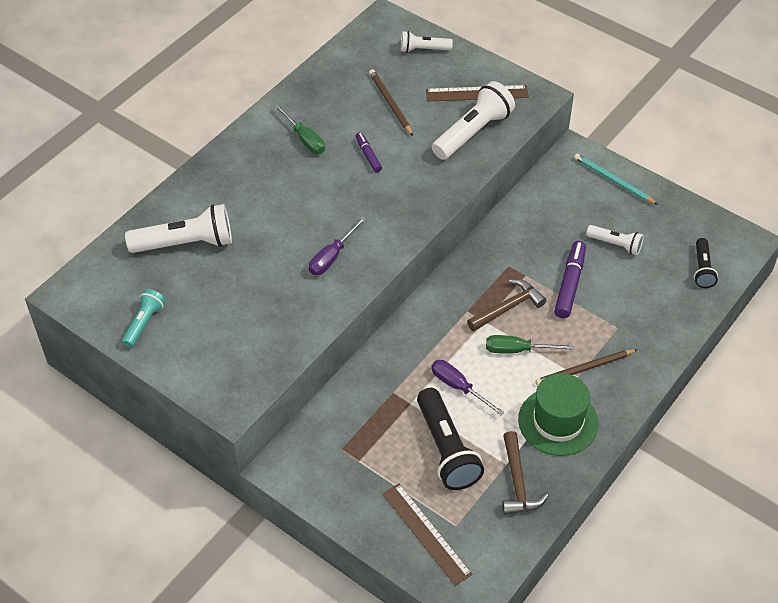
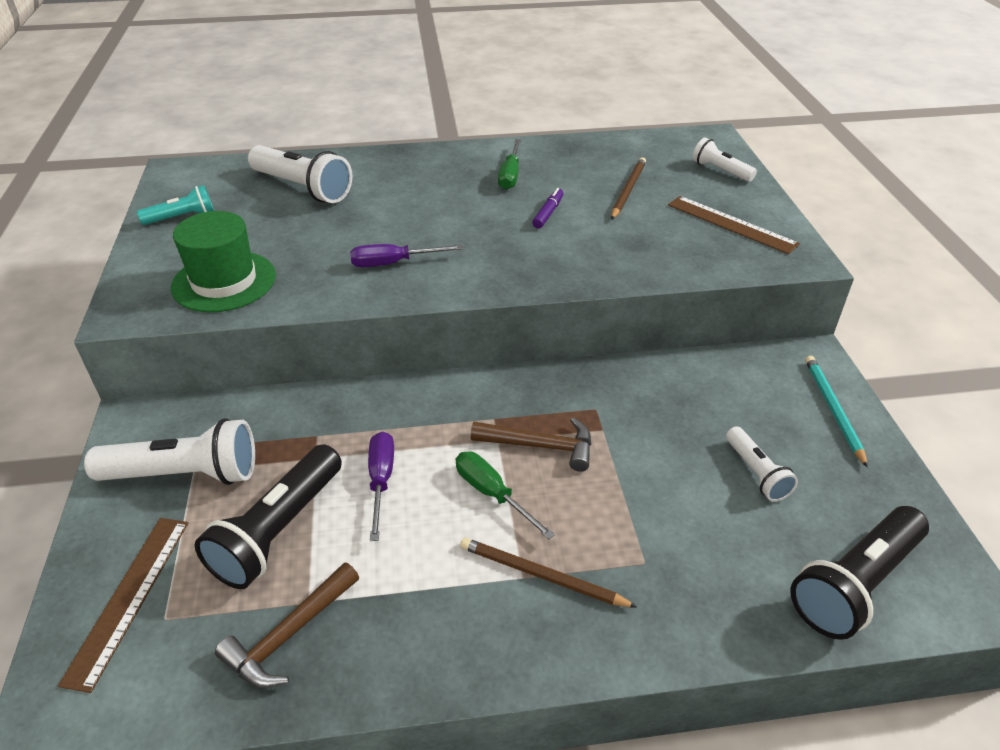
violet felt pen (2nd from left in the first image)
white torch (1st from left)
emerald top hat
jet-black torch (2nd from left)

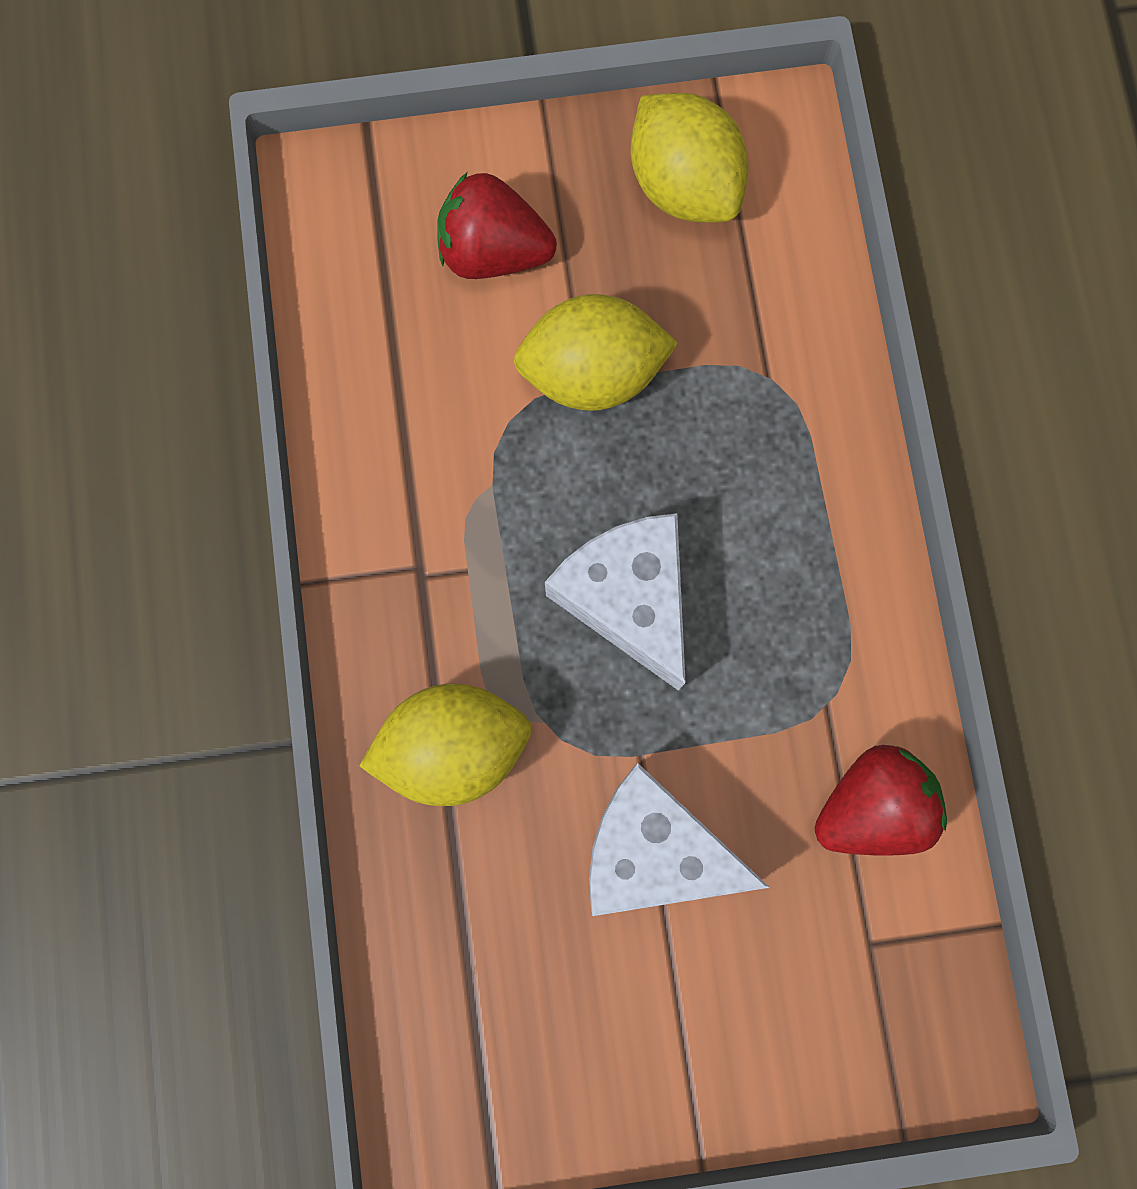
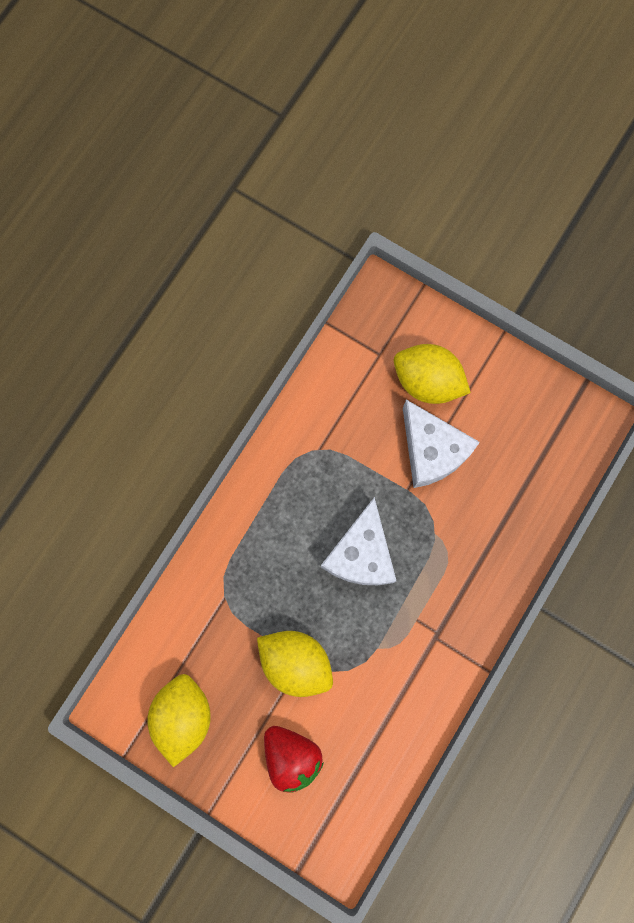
scarlet strawberry (2nd from left in the first image)
golden toy lemon (3rd from left)

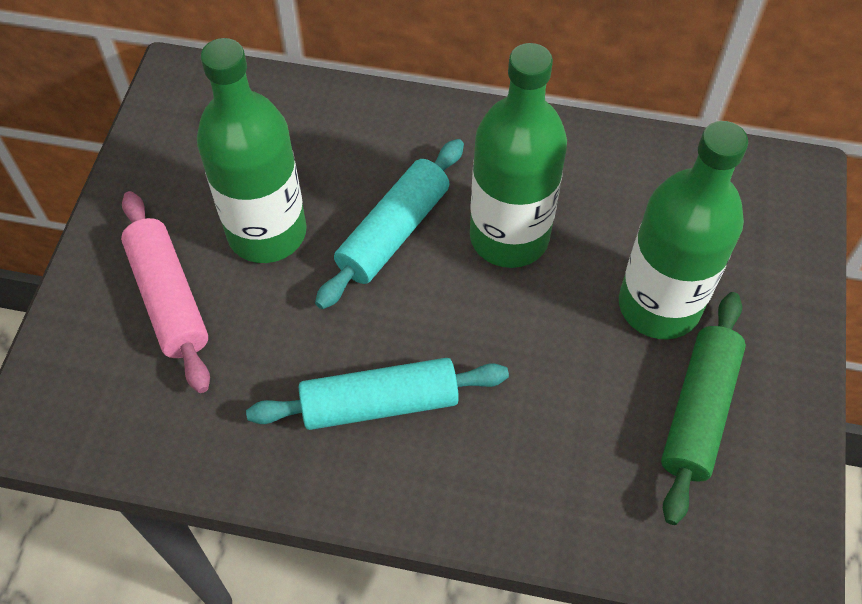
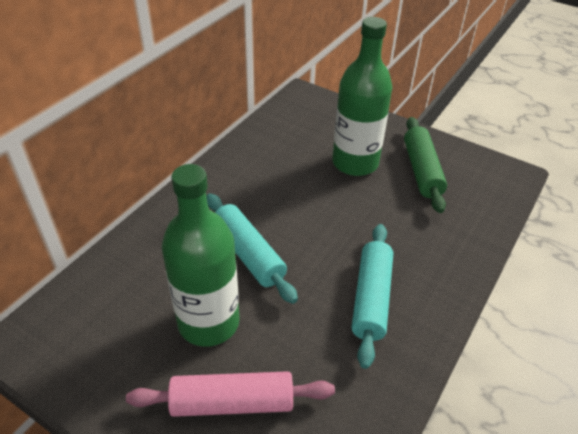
emerald flask (2nd from left in the first image)
emerald pastry roller

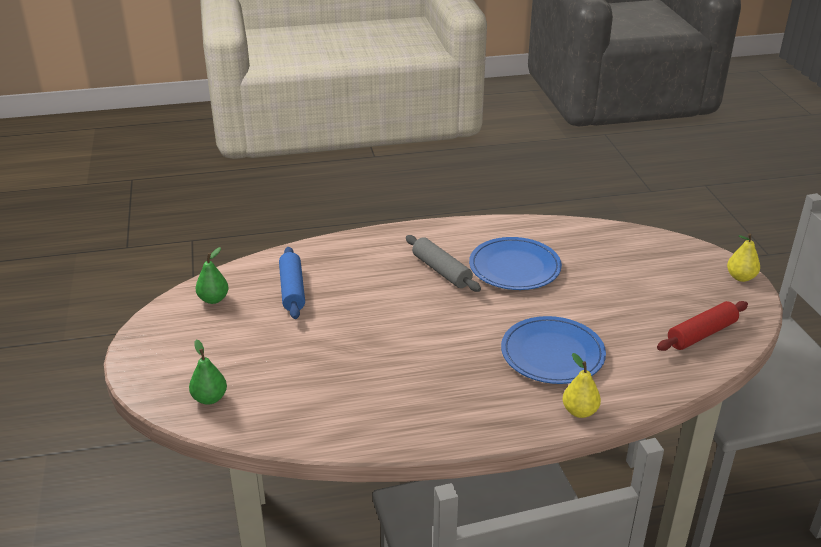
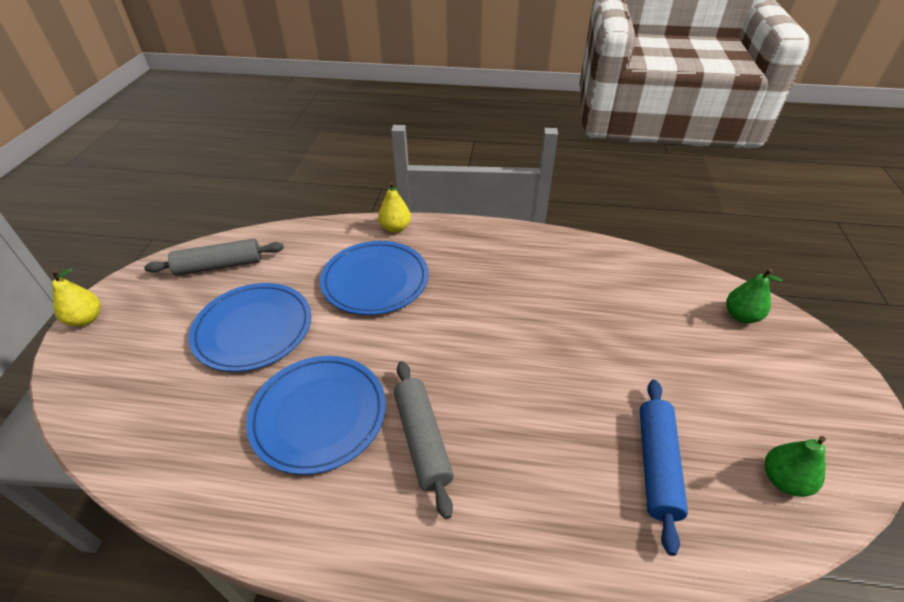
blue flat dish (1st from left)
ash-grey pastry roller (1st from left)

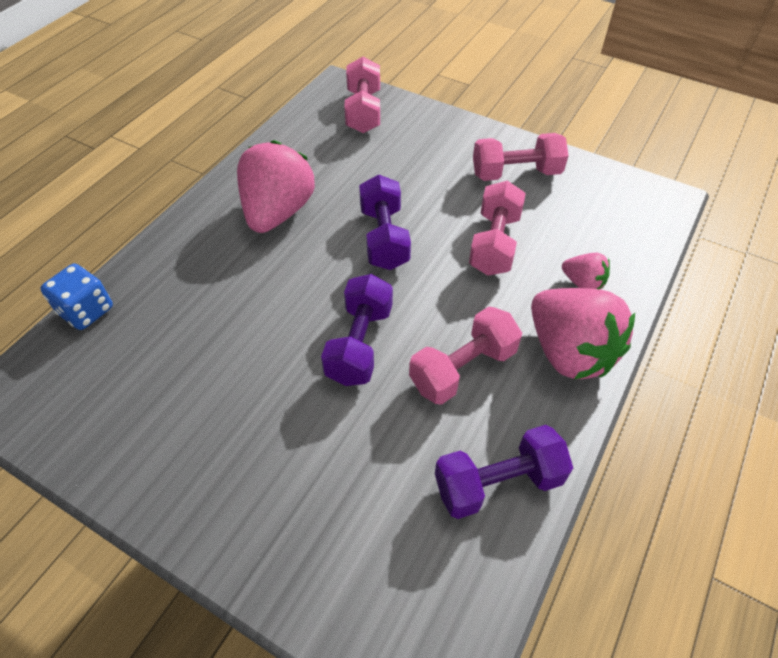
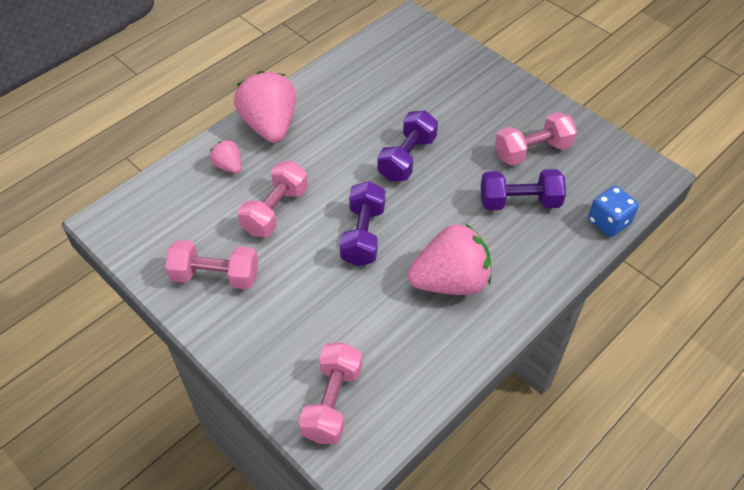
rosy free weight (4th from left)
violet free weight (3rd from left)
rosy strawberry (3rd from left)

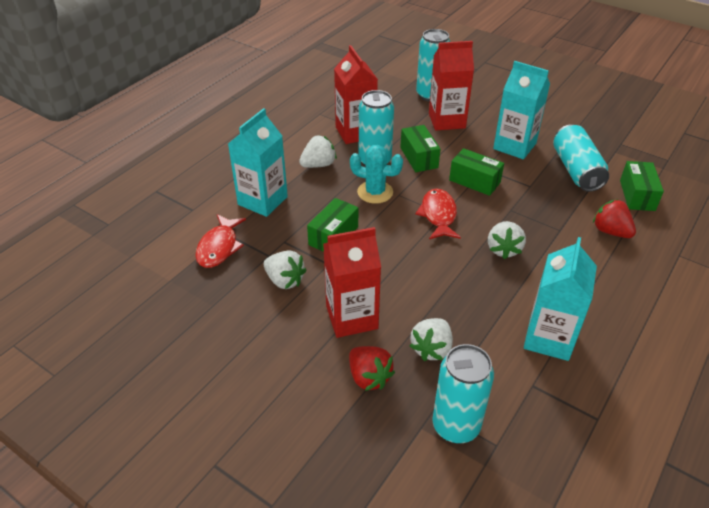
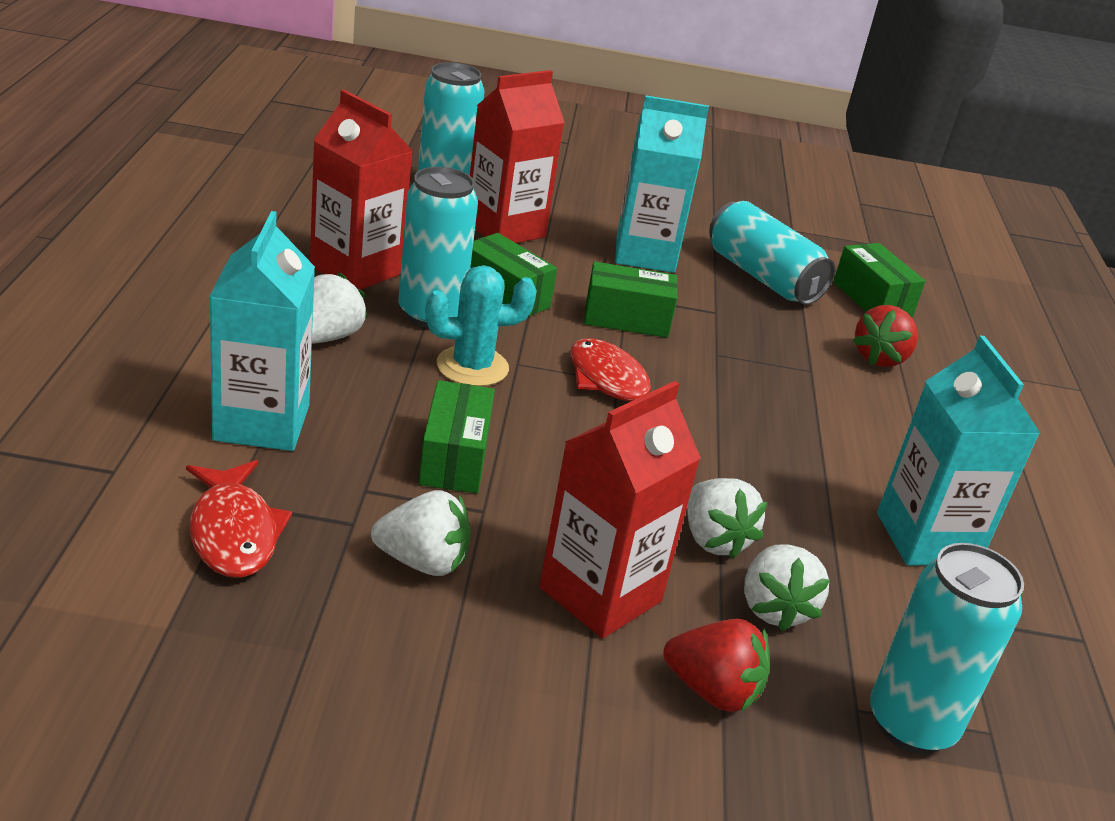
white strawberry (3rd from left)
scarlet strawberry (2nd from left)

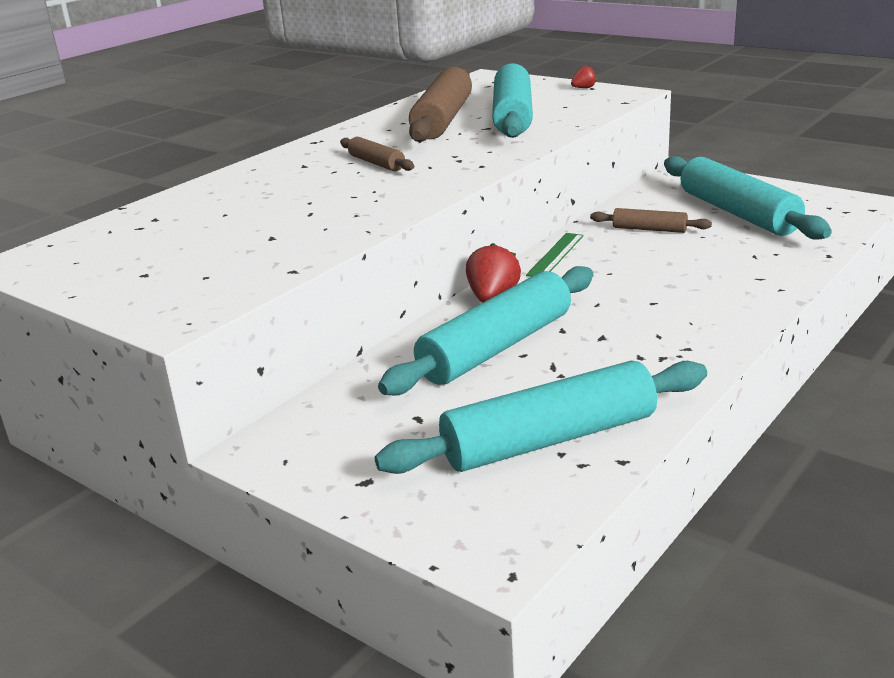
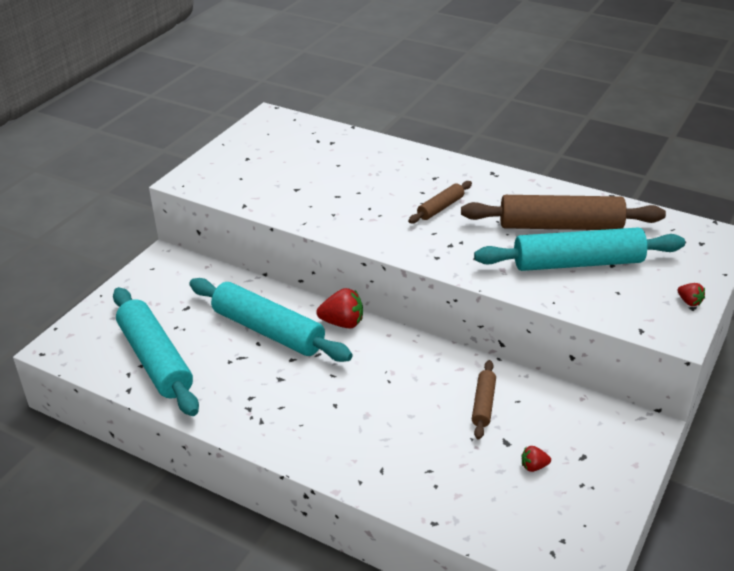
emerald ruler
scarlet strawberry (2nd from left)

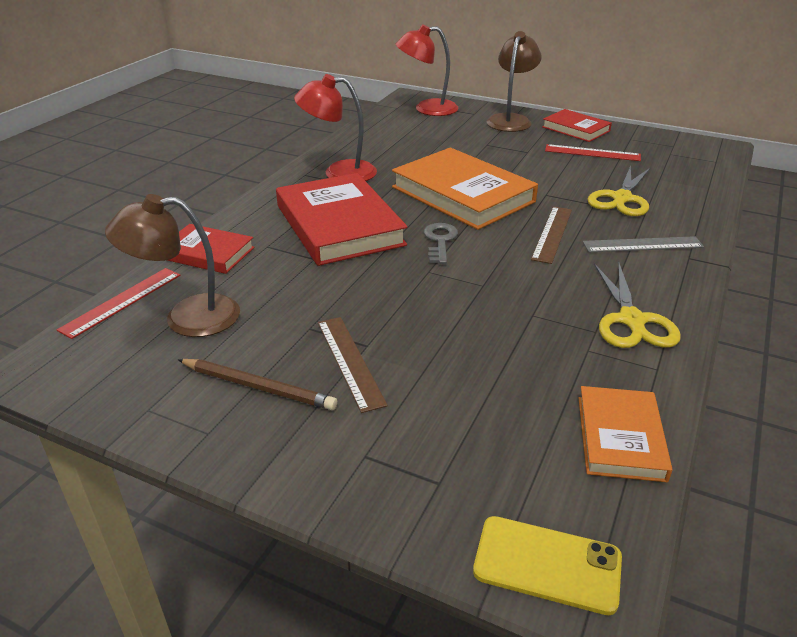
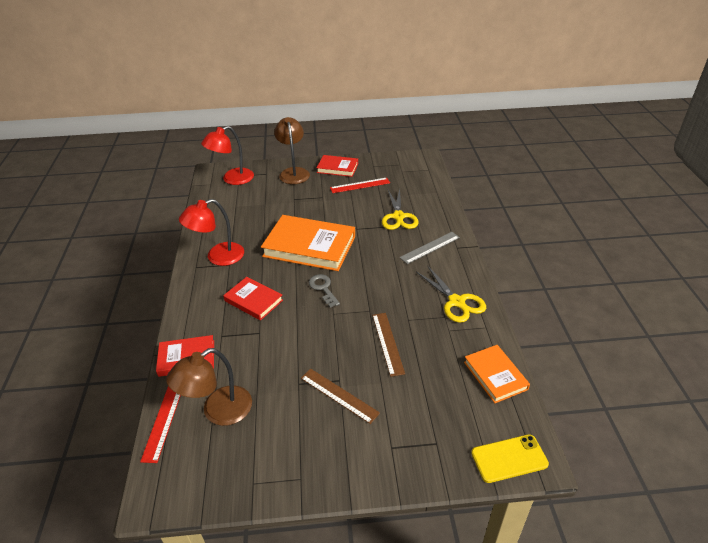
dark brown lead pencil
dark brown ruler (2nd from left)
scarlet hardback (2nd from left)

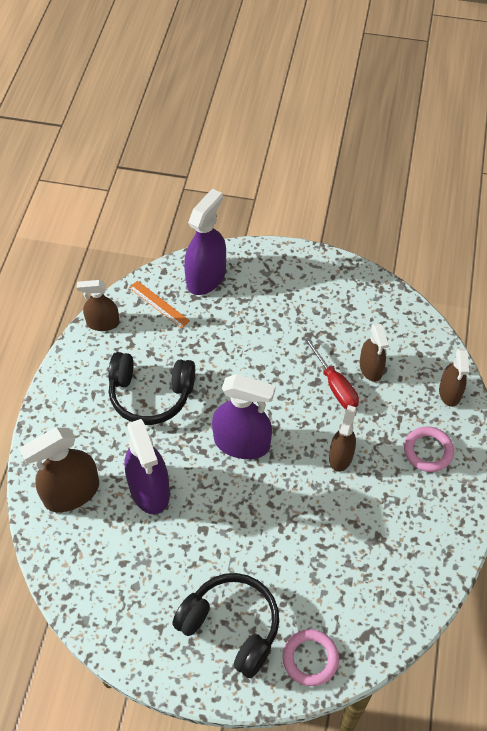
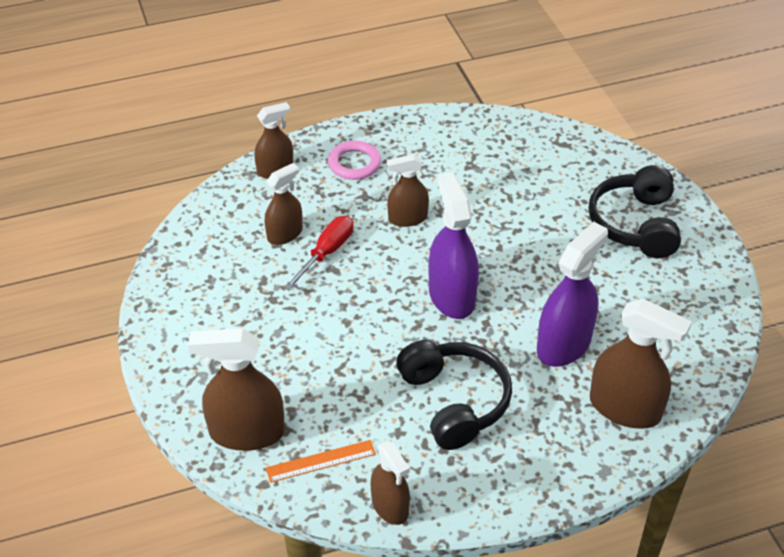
rosy ring (1st from left in the first image)
dark brown spray cleaner (1st from left)
orange-coloured ruler

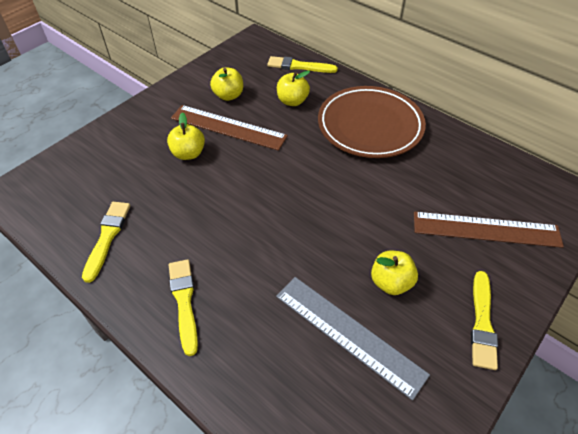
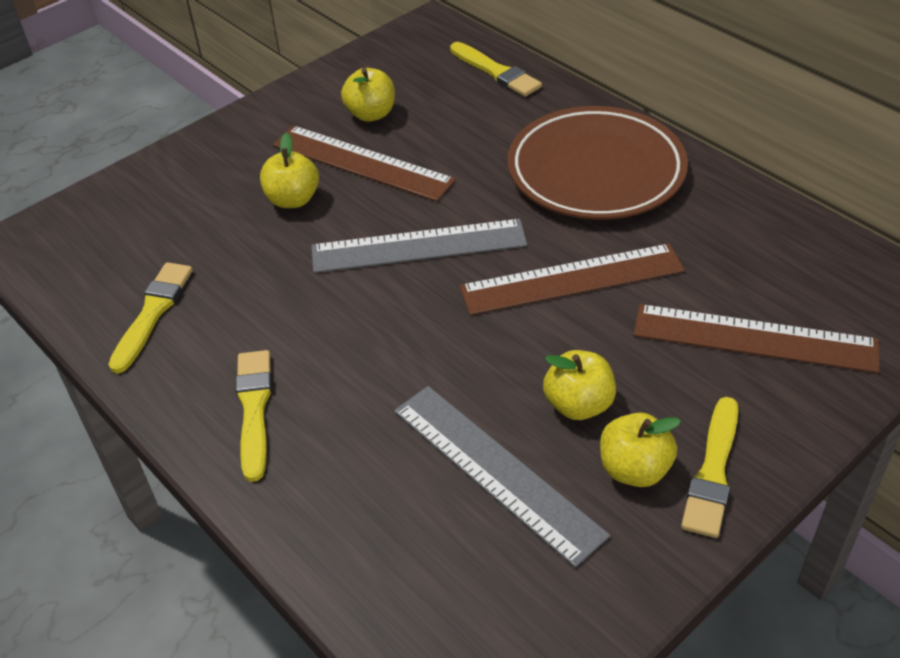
ash-grey ruler (1st from left)
dark brown ruler (2nd from left)
golden apple (4th from left)
golden brush (3rd from left)

